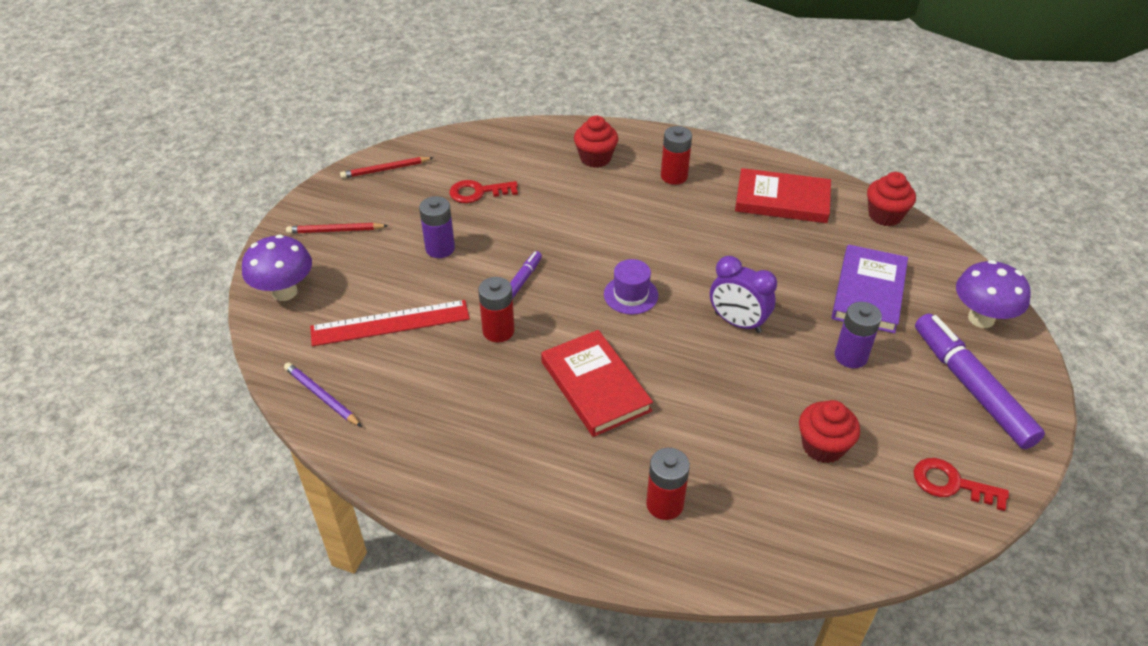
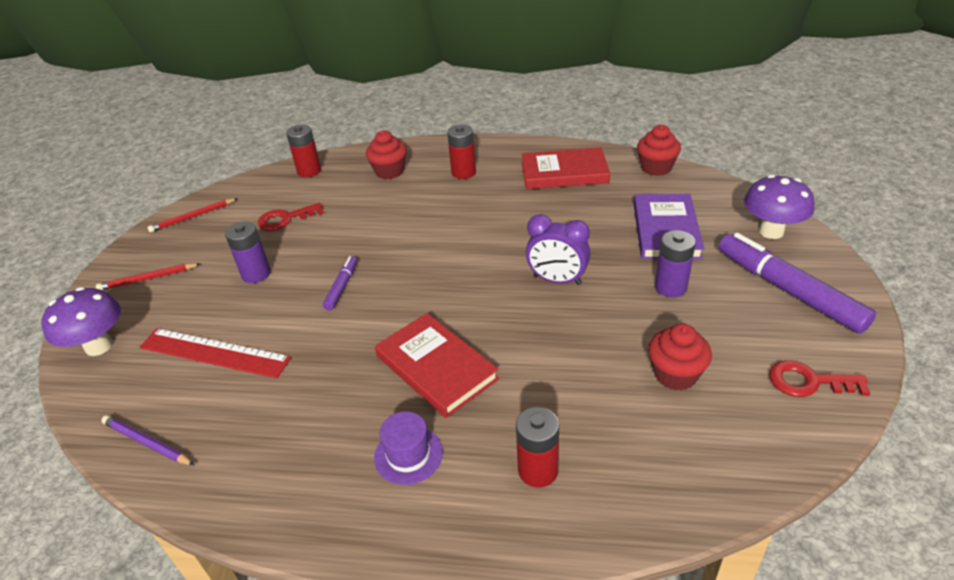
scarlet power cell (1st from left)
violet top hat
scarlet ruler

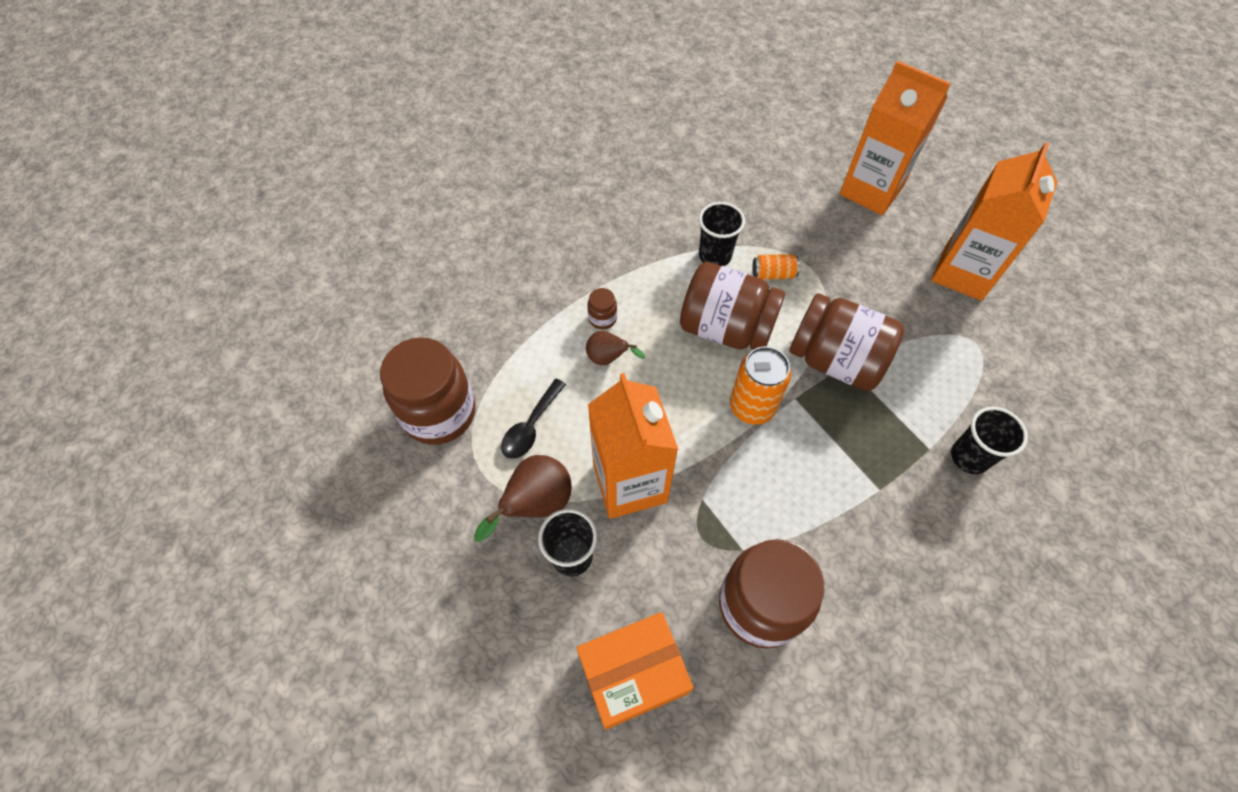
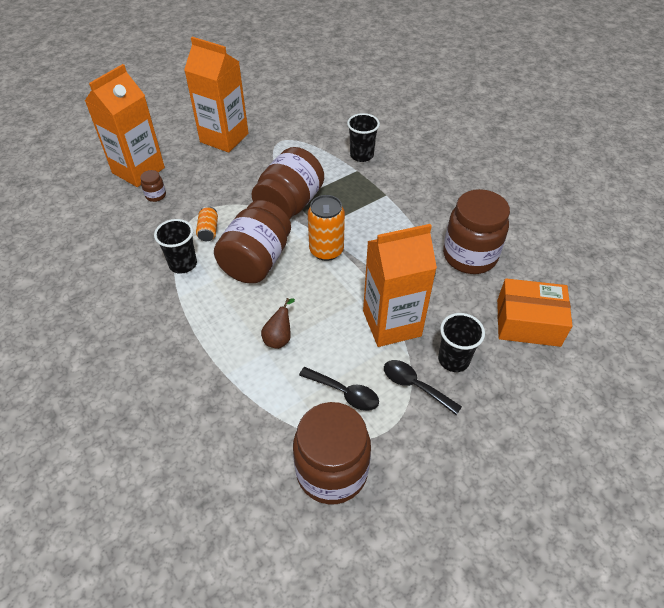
dark brown jam jar (1st from left)
jet-black teaspoon (2nd from left)
orange-coloured package

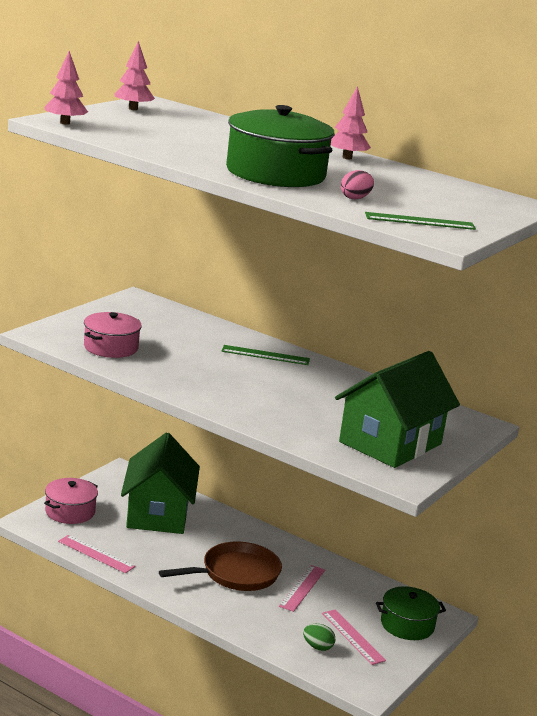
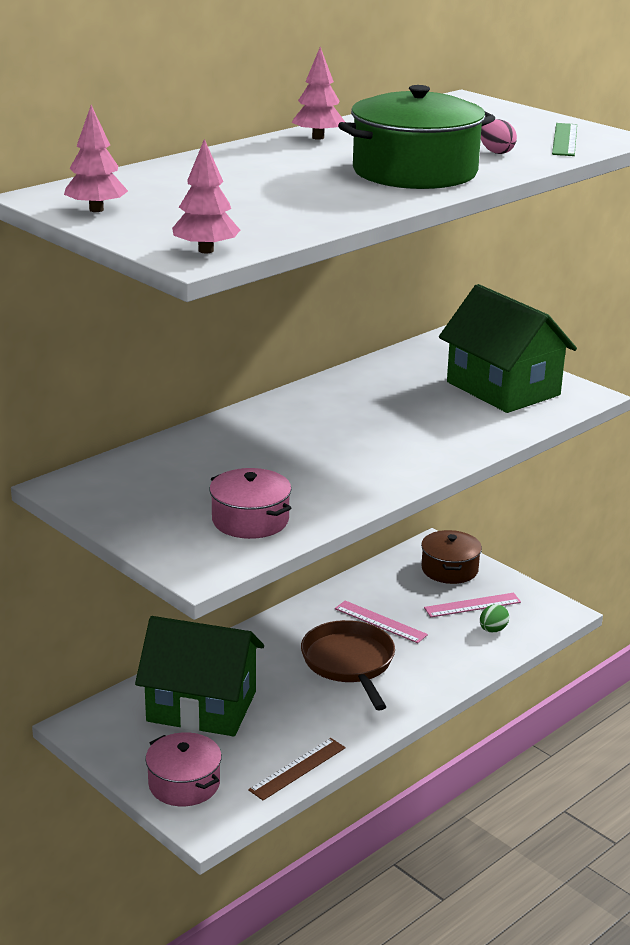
emerald ruler (1st from left in the first image)
dark brown ruler
dark brown pot

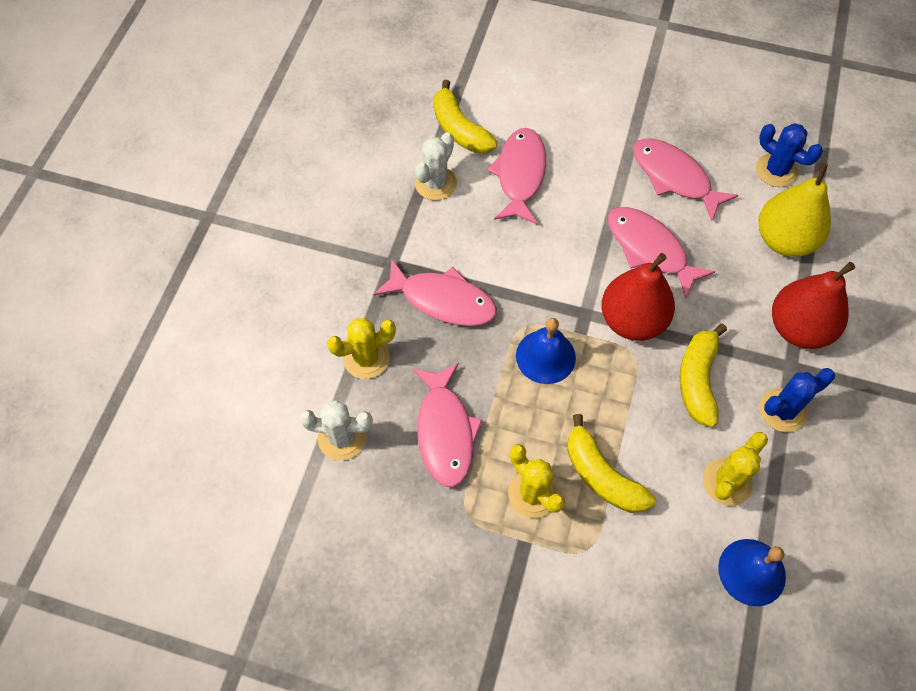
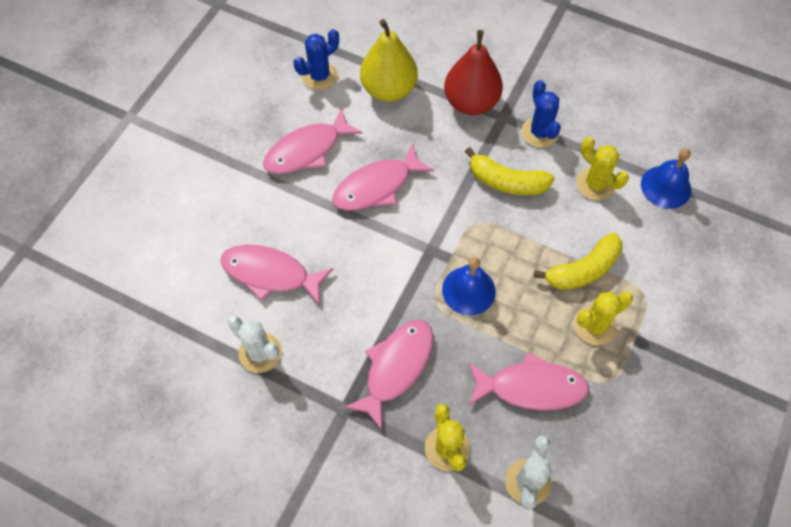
golden banana fruit (1st from left in the first image)
scarlet pear fruit (1st from left in the first image)

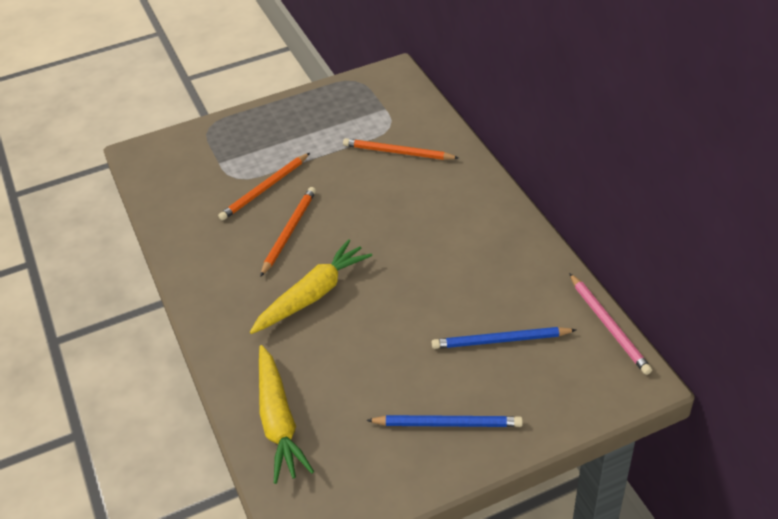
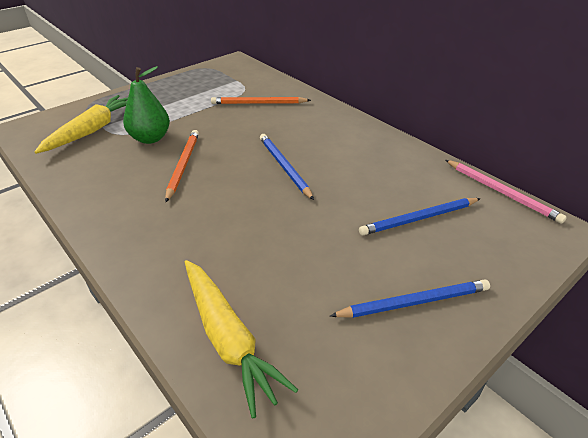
blue lead pencil (1st from left)
golden toy carrot (1st from left)
emerald pear fruit

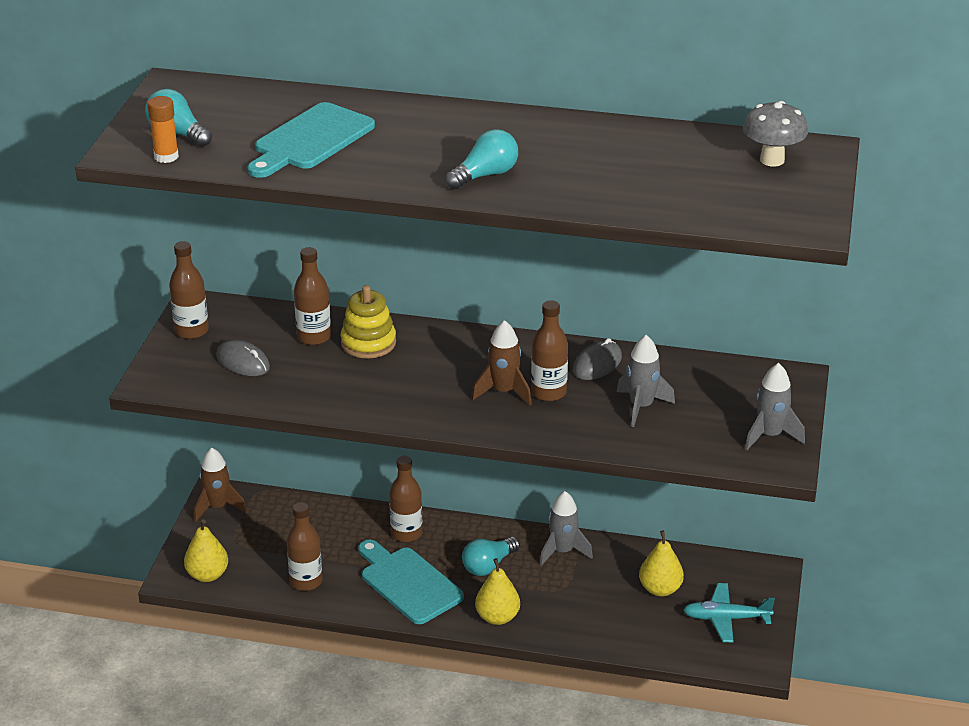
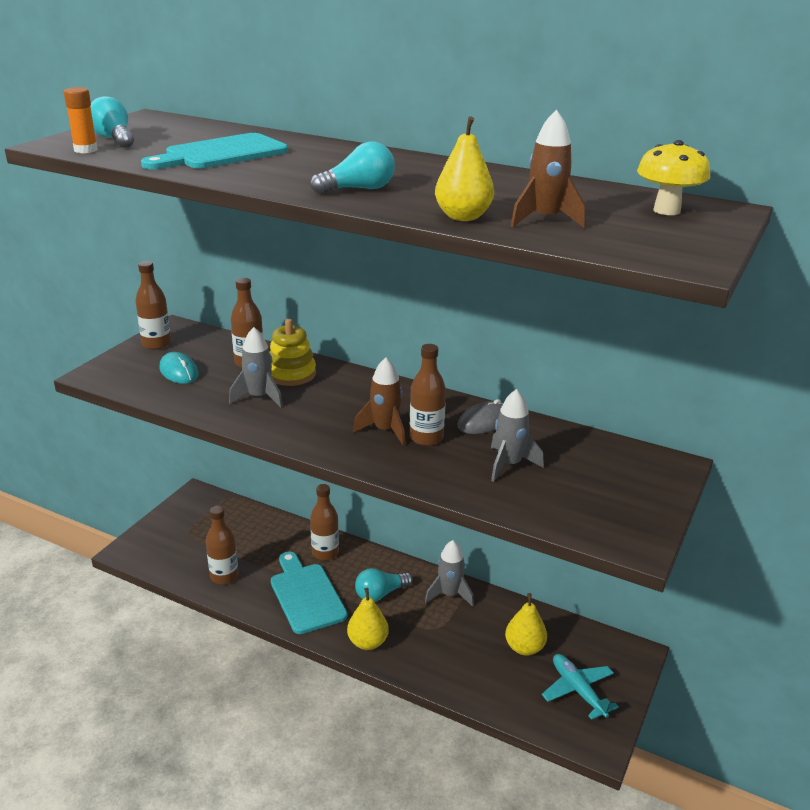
golden pear fruit (2nd from left)
dark brown toy rocket (2nd from left)
ash-grey toy rocket (1st from left)
teal PC mouse
golden toadstool
teal toy plane

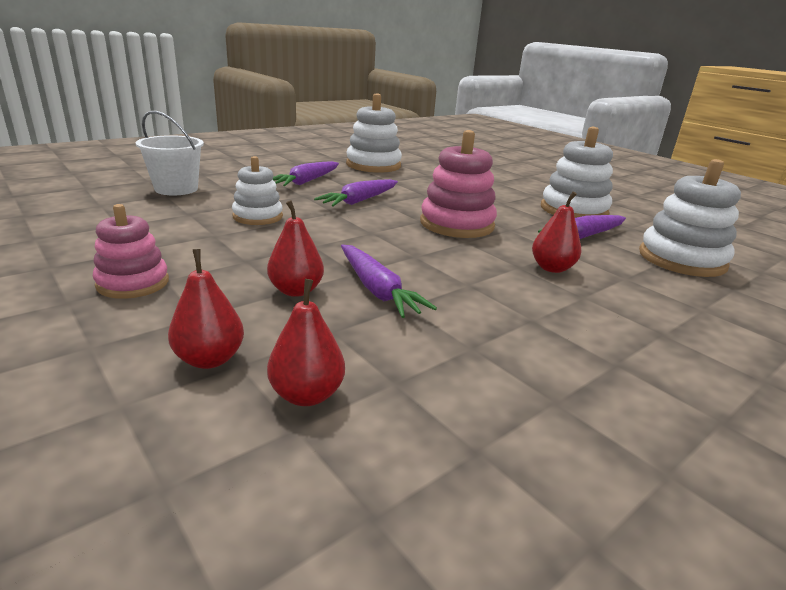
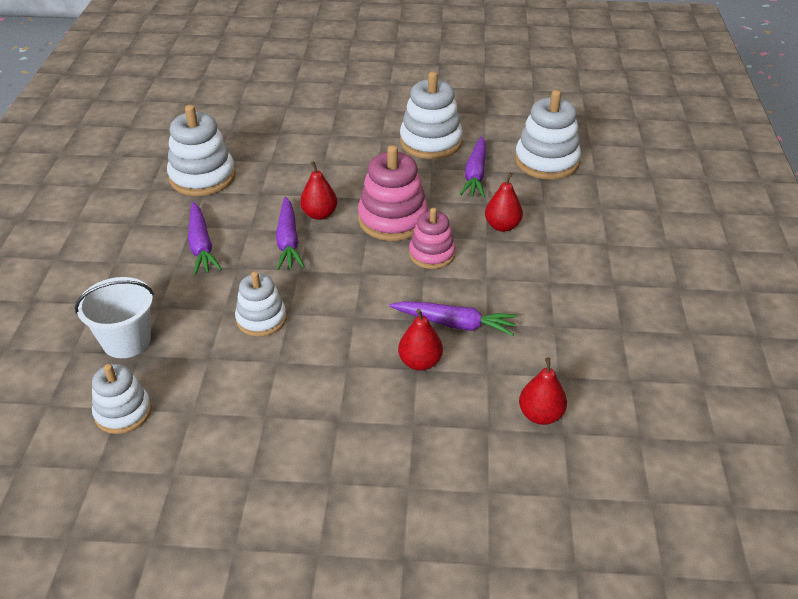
white stacking rings (1st from left)
rosy stacking rings (2nd from left)
scarlet pear fruit (1st from left)

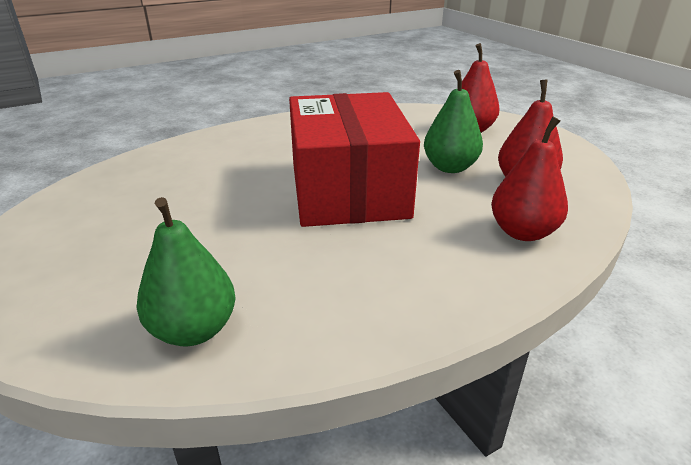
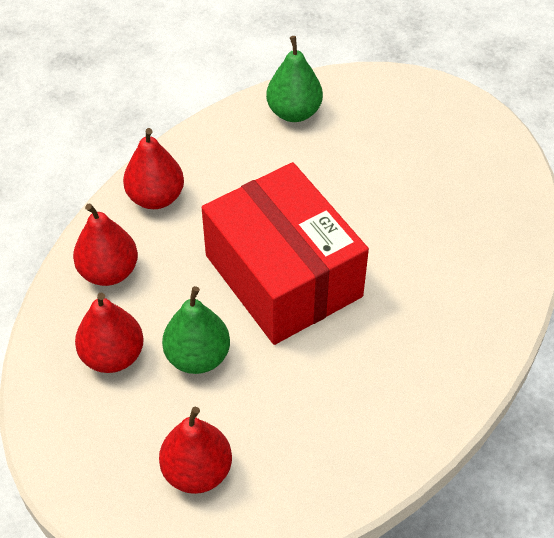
scarlet pear fruit (3rd from left)

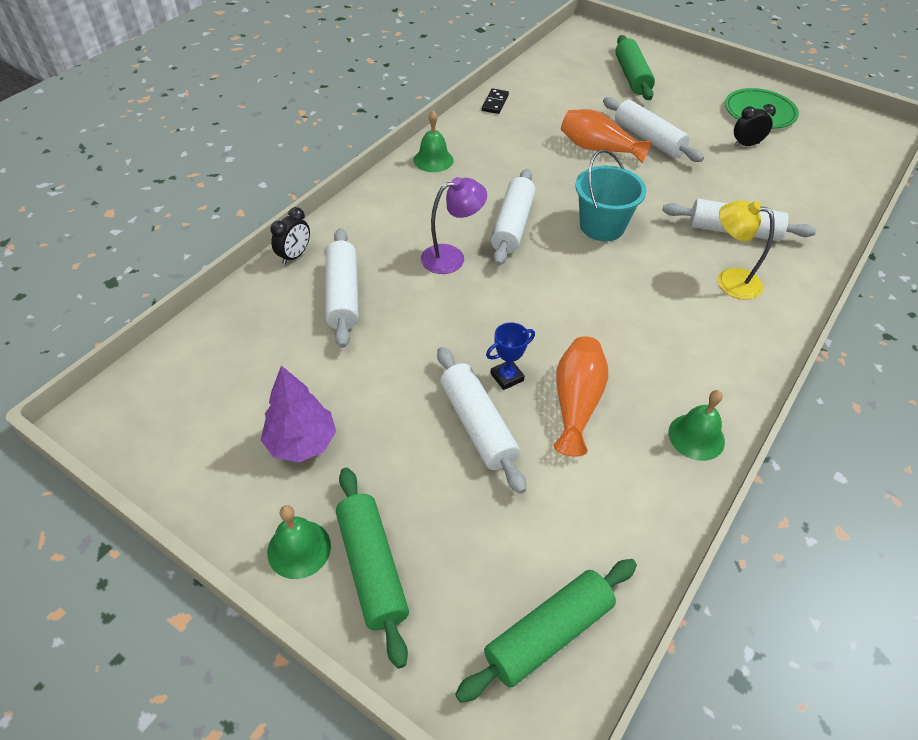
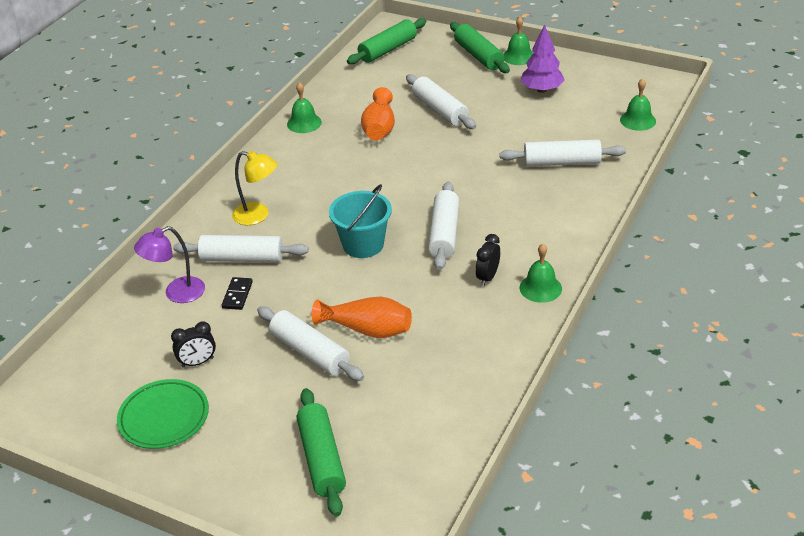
blue award cup
emerald school bell (4th from left)
jet-black bedside clock (2nd from left)
violet desk lamp
jet-black domino piece
white pastry roller (5th from left)

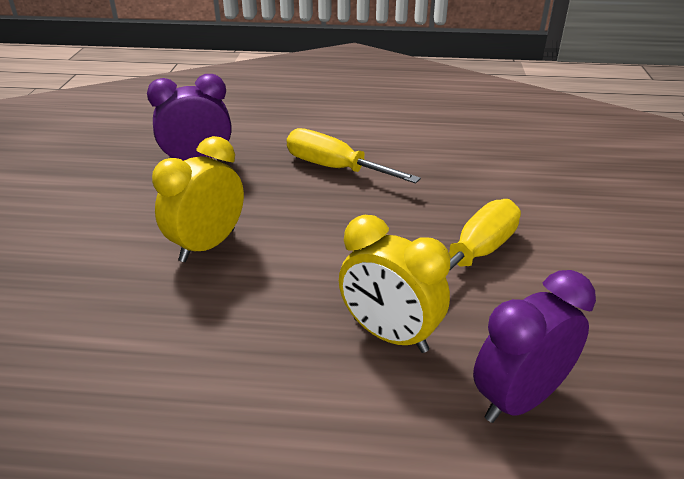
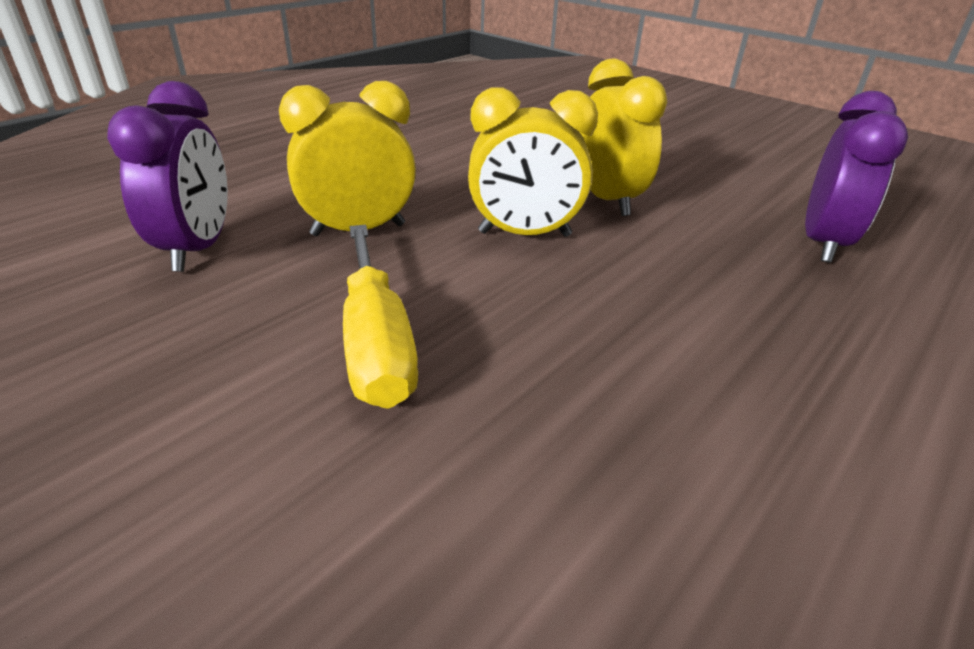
golden flat screwdriver (1st from left in the first image)
golden bedside clock (2nd from left)

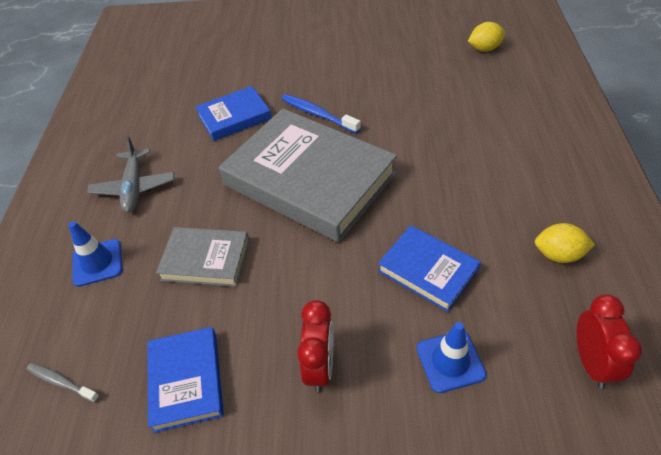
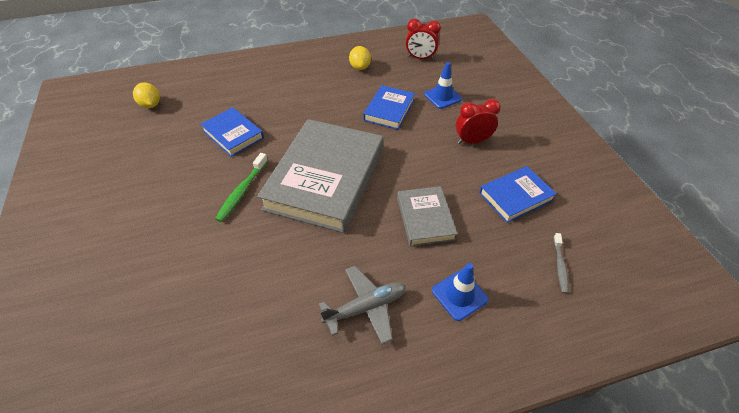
blue hardback (1st from left)
emerald dental brush
scarlet bedside clock (1st from left)

